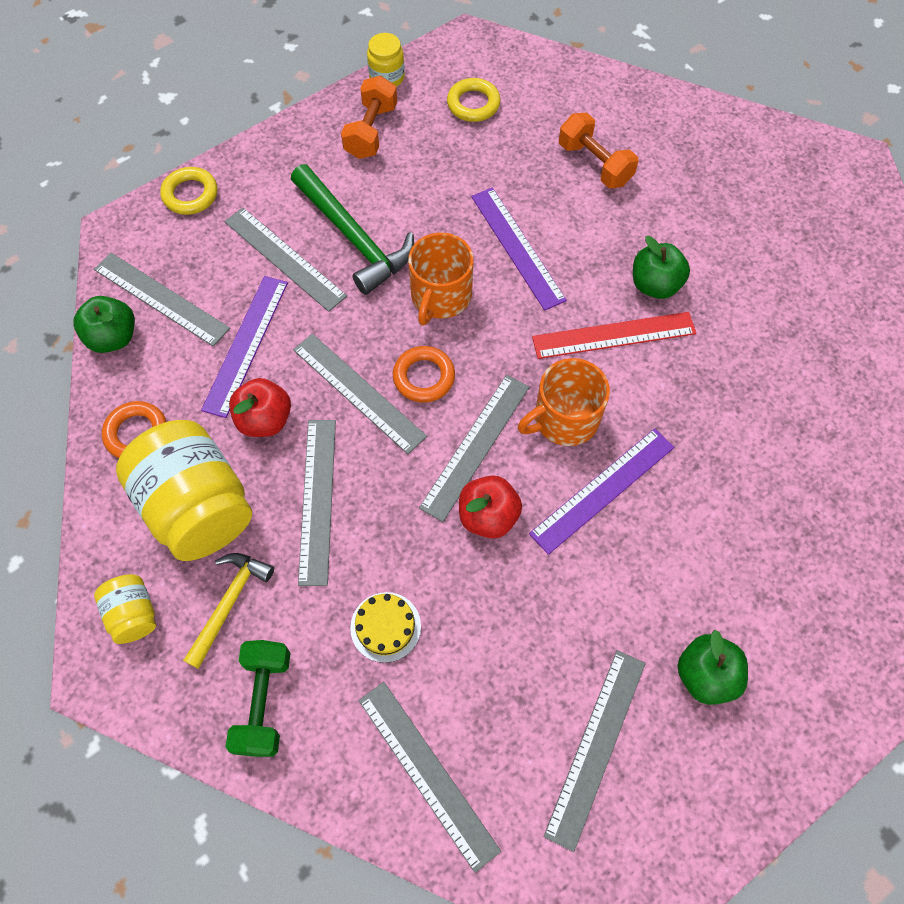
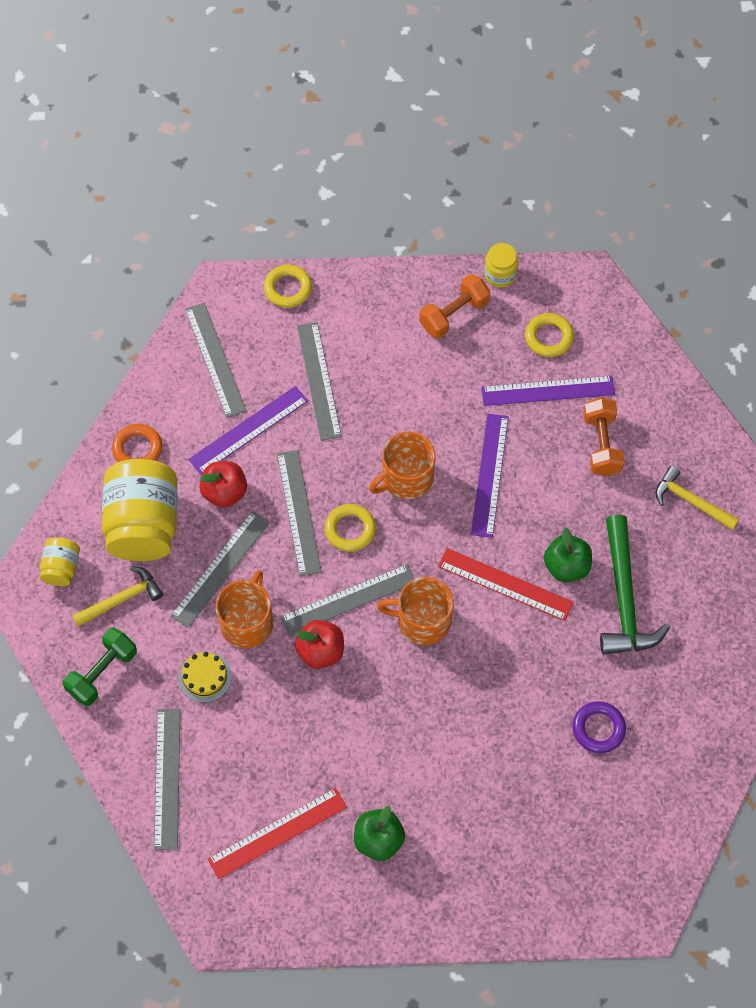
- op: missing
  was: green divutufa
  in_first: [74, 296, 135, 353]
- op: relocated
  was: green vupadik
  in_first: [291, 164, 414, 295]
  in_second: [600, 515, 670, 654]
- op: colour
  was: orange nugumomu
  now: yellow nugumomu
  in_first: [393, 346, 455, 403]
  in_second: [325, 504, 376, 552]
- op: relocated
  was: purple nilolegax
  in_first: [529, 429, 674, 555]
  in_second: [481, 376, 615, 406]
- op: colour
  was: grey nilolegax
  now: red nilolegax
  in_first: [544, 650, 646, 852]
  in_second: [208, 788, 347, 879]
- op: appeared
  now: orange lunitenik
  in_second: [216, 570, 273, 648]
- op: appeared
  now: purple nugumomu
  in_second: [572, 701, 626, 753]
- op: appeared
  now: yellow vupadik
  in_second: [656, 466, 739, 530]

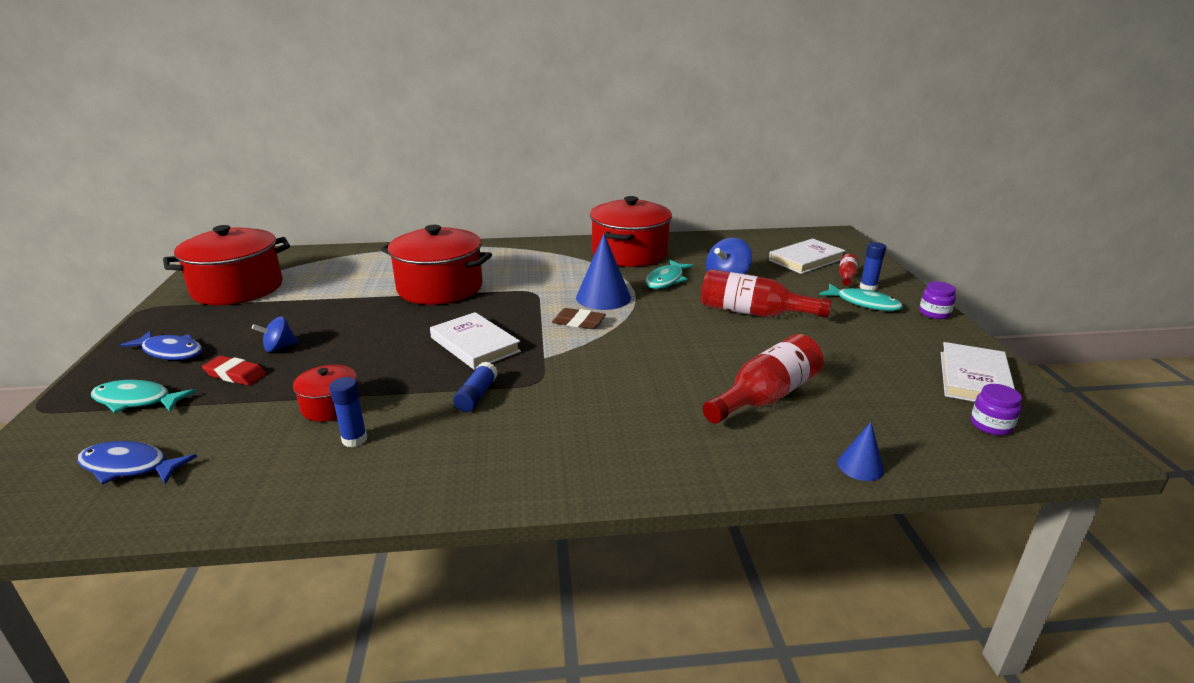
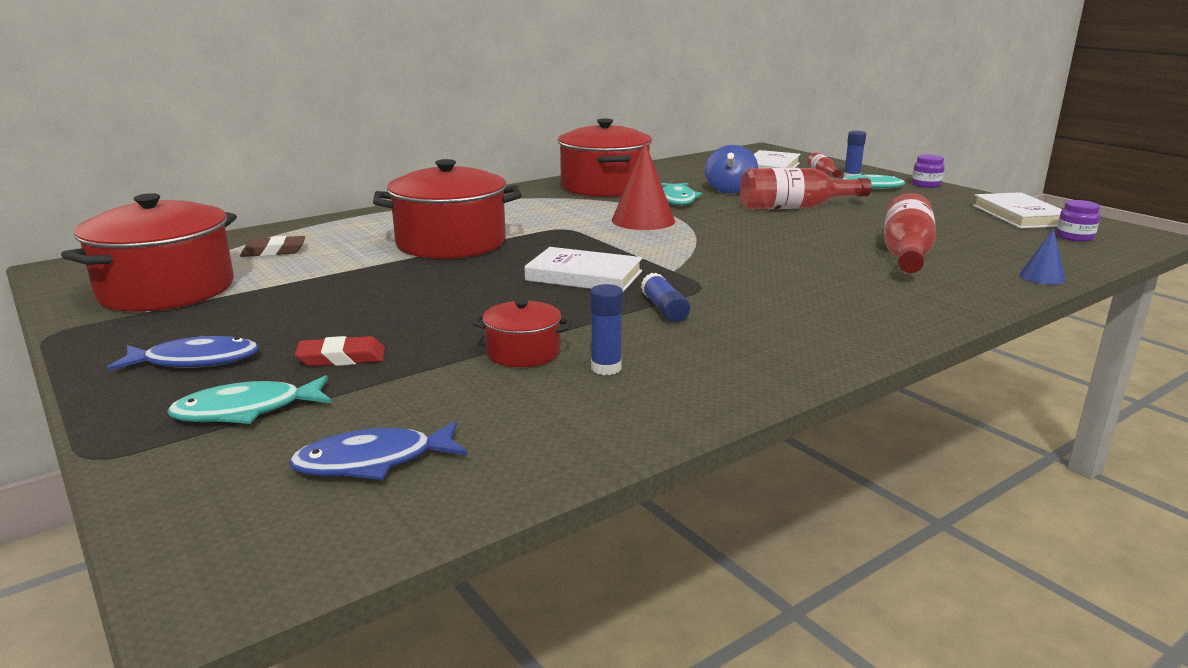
- op: missing
  was: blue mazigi
  in_first: [252, 316, 298, 352]
- op: relocated
  was: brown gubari
  in_first: [552, 308, 606, 329]
  in_second: [240, 236, 305, 257]
- op: colour
  was: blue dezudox
  now: red dezudox
  in_first: [576, 234, 631, 310]
  in_second: [612, 143, 675, 230]

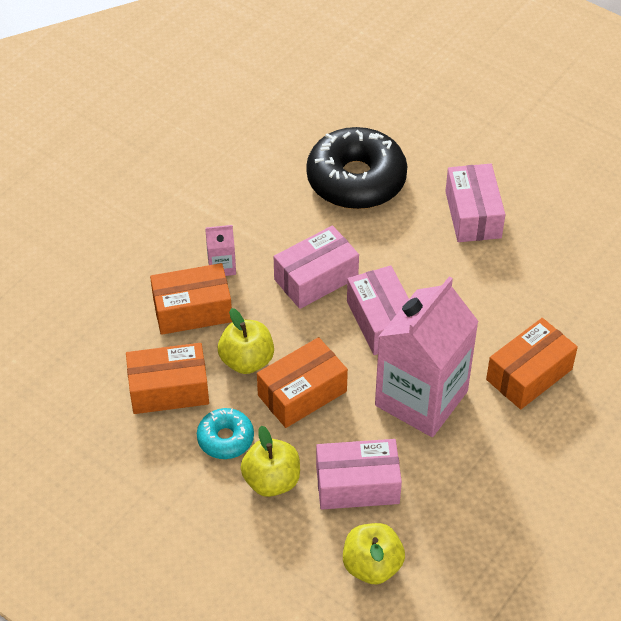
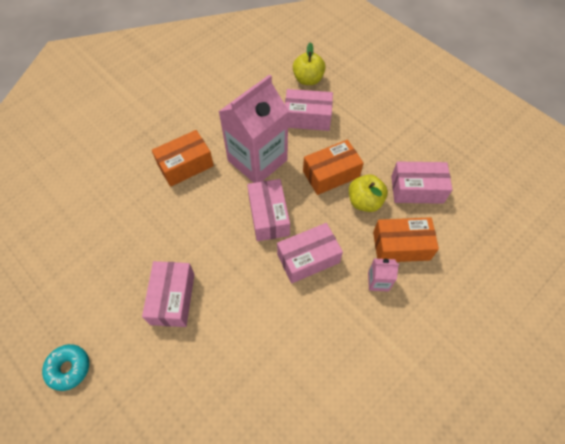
- op: colour
  was: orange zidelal
  now: pink zidelal
  in_first: [126, 343, 209, 414]
  in_second: [391, 162, 453, 204]
- op: relocated
  was: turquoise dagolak
  in_first: [197, 408, 254, 459]
  in_second: [42, 344, 89, 391]
- op: missing
  was: yellow divutufa
  in_first: [240, 426, 300, 497]
- op: missing
  was: black dagolak
  in_first: [306, 127, 407, 209]

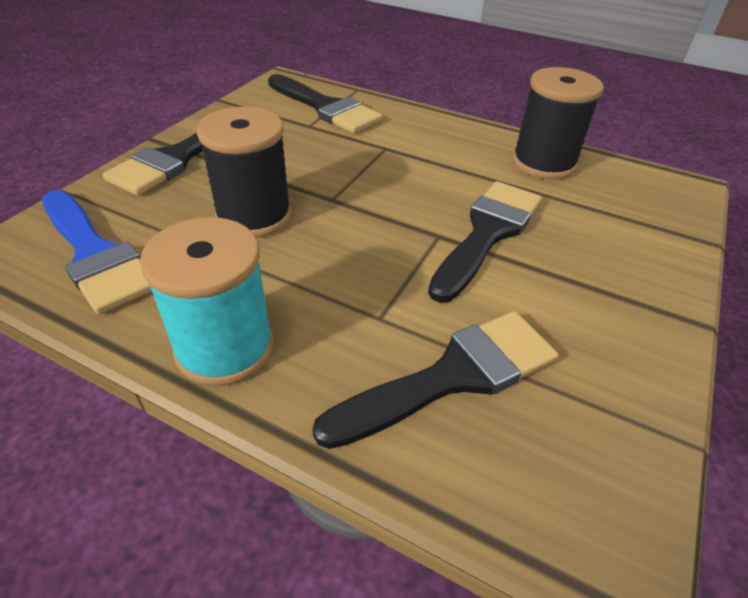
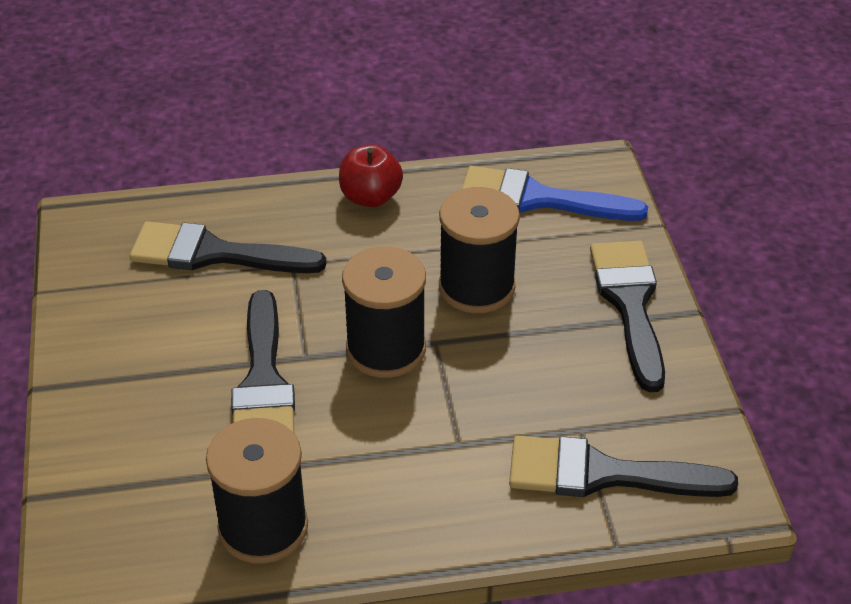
- op: exchanged
  was: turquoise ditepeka
  now: red divutufa
  in_first: [140, 217, 273, 386]
  in_second: [339, 144, 403, 207]
- op: spun
  was: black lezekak
  in_first: [312, 311, 558, 449]
  in_second: [130, 221, 327, 273]
  clockwise: 75
- op: appeared
  now: black ditepeka
  in_second: [342, 246, 426, 378]

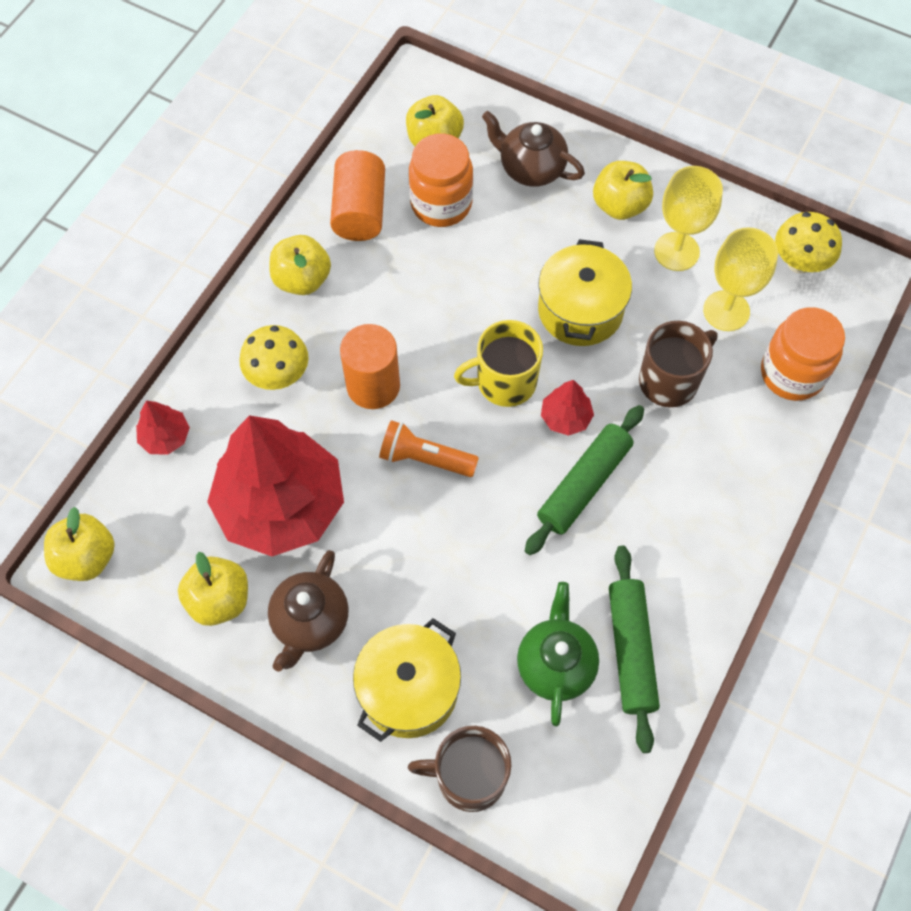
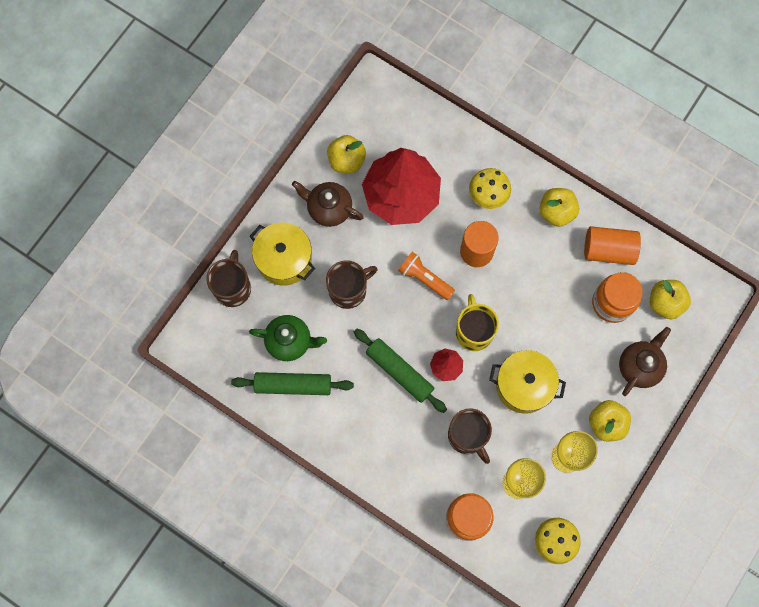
- op: missing
  was: yellow divutufa
  in_first: [44, 507, 115, 581]
- op: missing
  was: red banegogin
  in_first: [136, 400, 190, 455]
- op: spun
  was: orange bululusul
  in_first: [379, 420, 479, 477]
  in_second: [398, 252, 455, 300]
  clockwise: -75
- op: appeared
  now: brown lunitenik
  in_second: [326, 260, 377, 309]

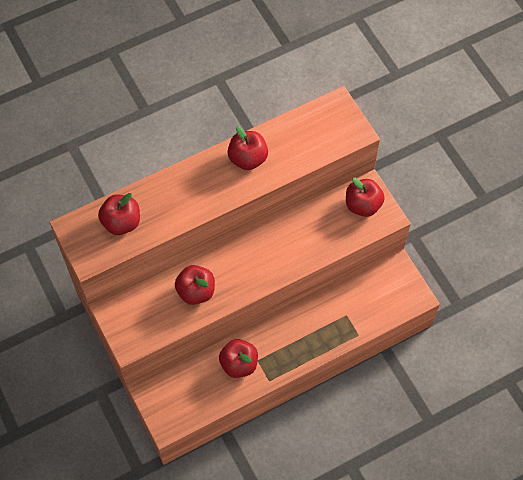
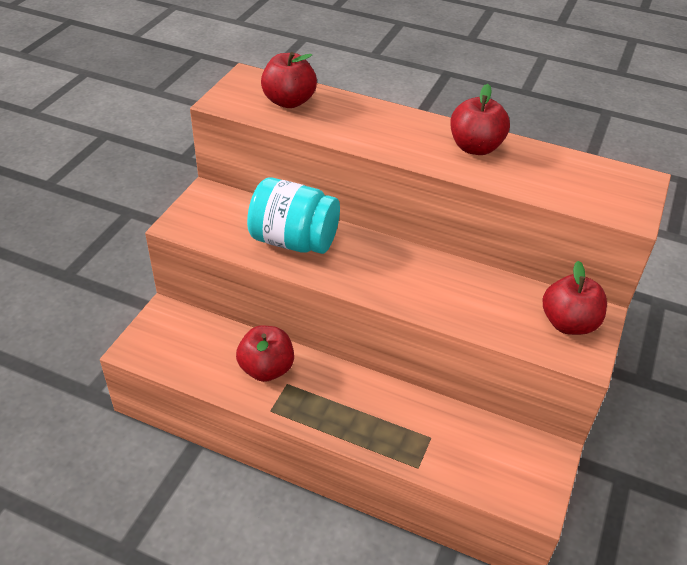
- op: exchanged
  was: red divutufa
  now: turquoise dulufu
  in_first: [175, 265, 215, 305]
  in_second: [247, 177, 340, 254]

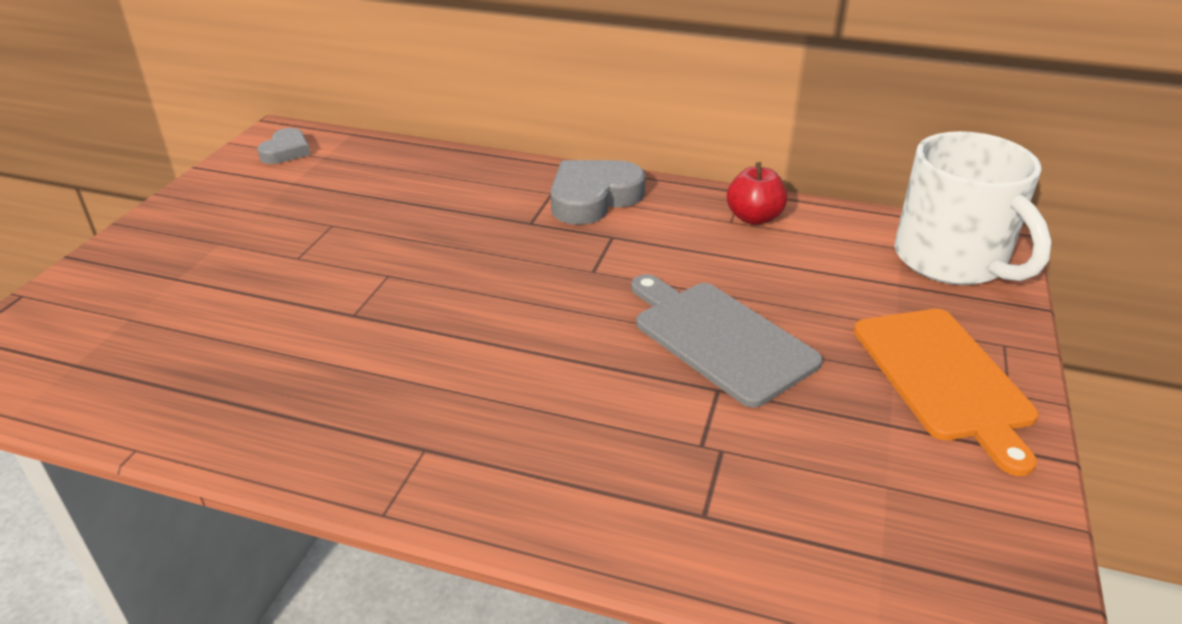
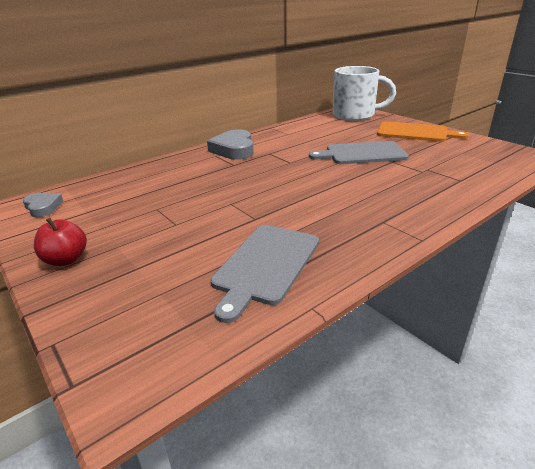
- op: relocated
  was: red divutufa
  in_first: [727, 162, 787, 225]
  in_second: [34, 218, 87, 266]
- op: appeared
  now: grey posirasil
  in_second: [211, 225, 319, 323]

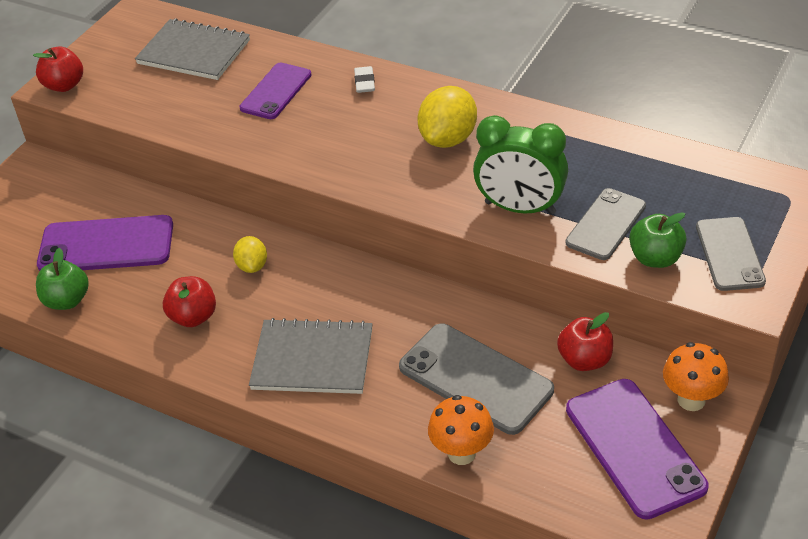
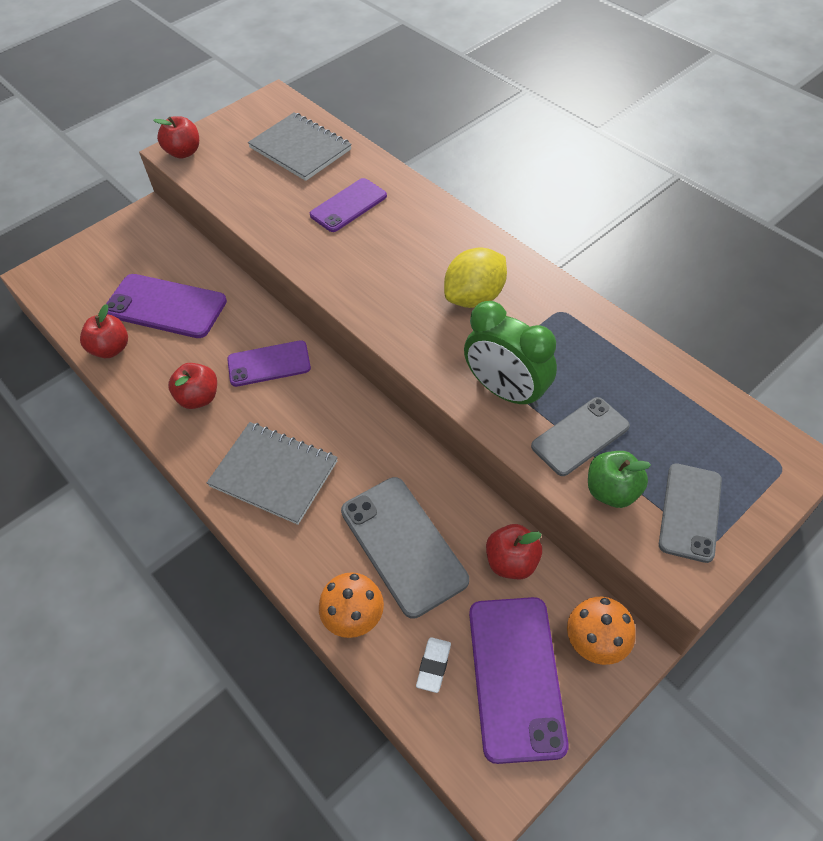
- op: colour
  was: green divutufa
  now: red divutufa
  in_first: [36, 248, 89, 310]
  in_second: [80, 304, 128, 358]
- op: exchanged
  was: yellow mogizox
  now: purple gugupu
  in_first: [233, 236, 267, 273]
  in_second: [227, 340, 311, 387]
- op: relocated
  was: white gubari
  in_first: [354, 66, 375, 93]
  in_second: [416, 637, 451, 693]

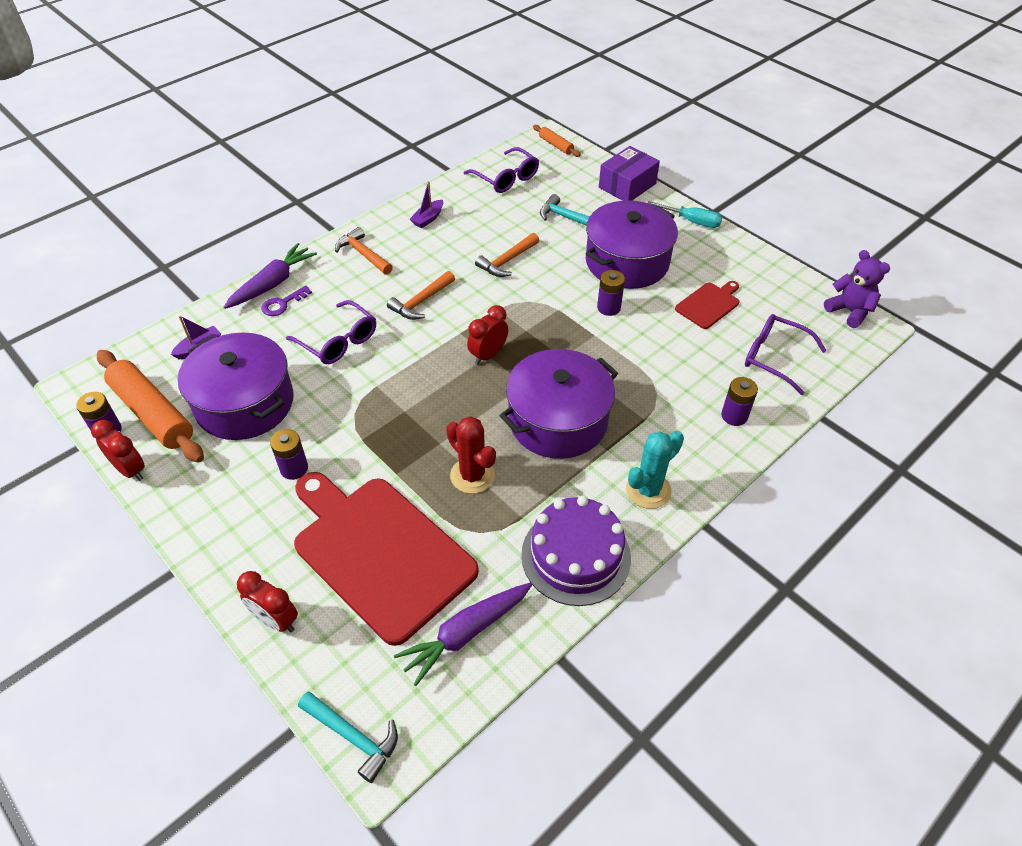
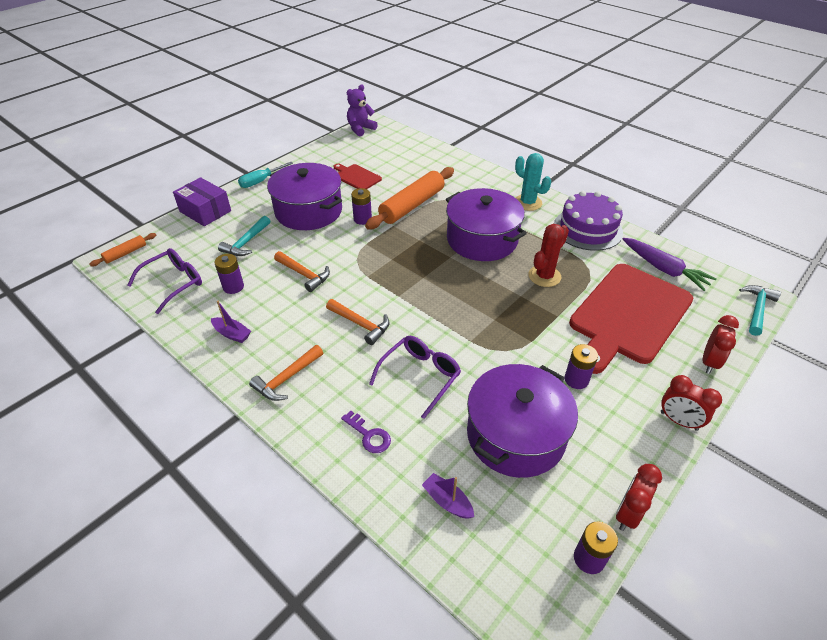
- op: relocated
  was: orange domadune
  in_first: [97, 350, 204, 463]
  in_second: [365, 167, 454, 229]
- op: missing
  was: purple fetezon
  in_first: [224, 243, 317, 309]
- op: relocated
  was: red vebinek
  in_first: [467, 305, 508, 365]
  in_second: [661, 375, 722, 431]
- op: spun
  was: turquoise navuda
  in_first: [648, 201, 723, 228]
  in_second: [238, 162, 293, 188]
  clockwise: -150
- op: relocated
  was: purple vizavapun
  in_first: [721, 377, 758, 426]
  in_second: [214, 254, 244, 294]
- op: missing
  was: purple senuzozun
  in_first: [745, 314, 827, 395]

